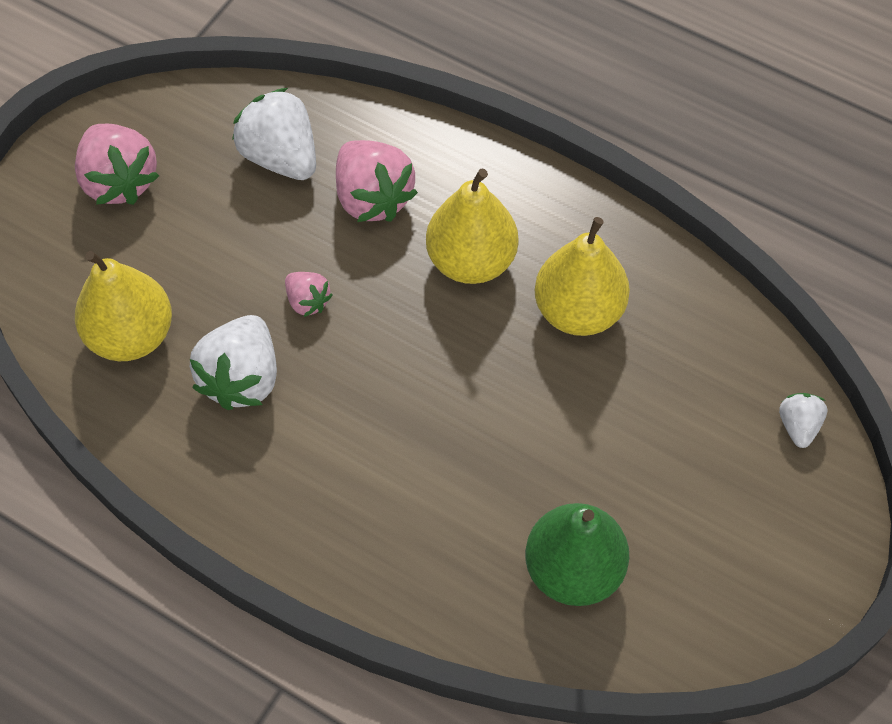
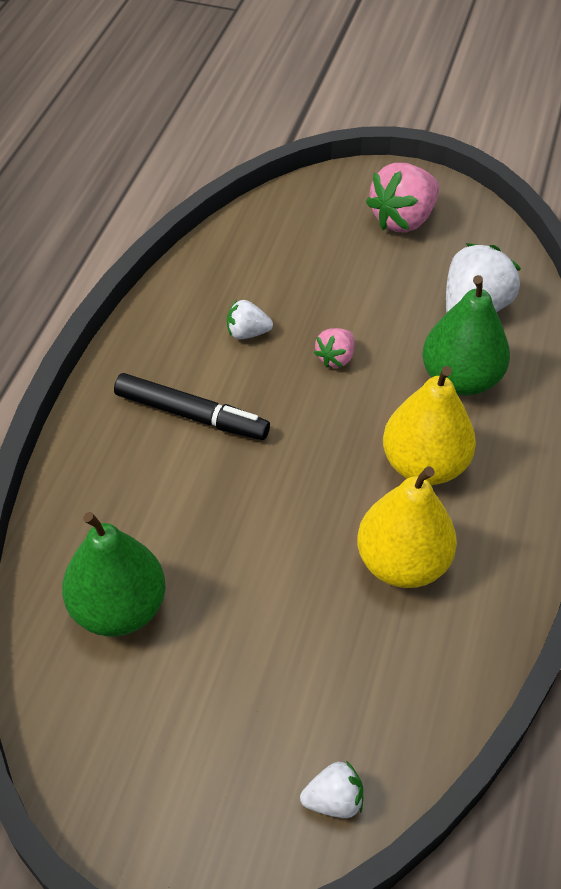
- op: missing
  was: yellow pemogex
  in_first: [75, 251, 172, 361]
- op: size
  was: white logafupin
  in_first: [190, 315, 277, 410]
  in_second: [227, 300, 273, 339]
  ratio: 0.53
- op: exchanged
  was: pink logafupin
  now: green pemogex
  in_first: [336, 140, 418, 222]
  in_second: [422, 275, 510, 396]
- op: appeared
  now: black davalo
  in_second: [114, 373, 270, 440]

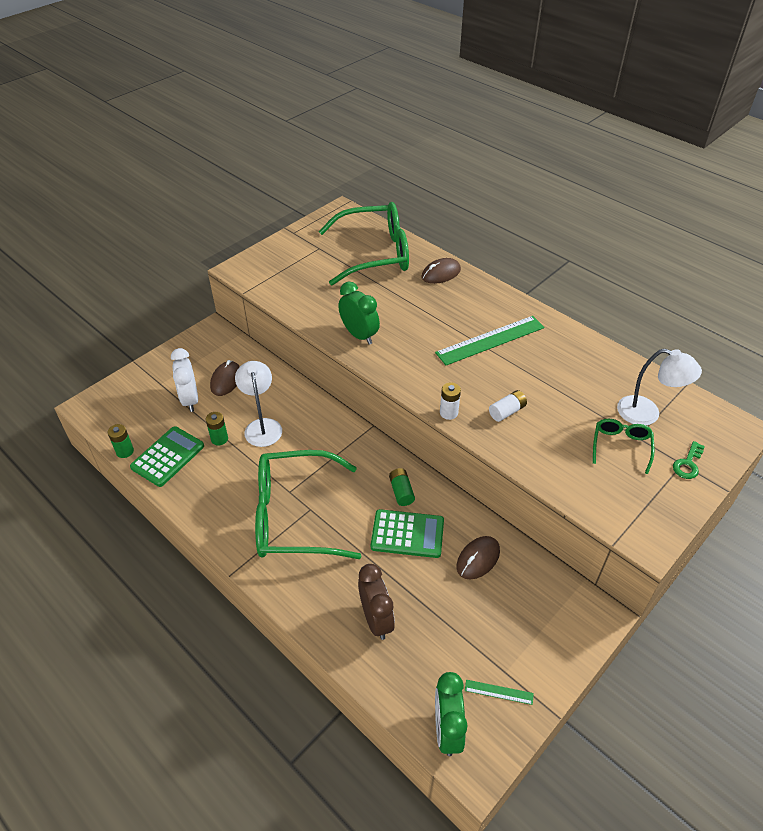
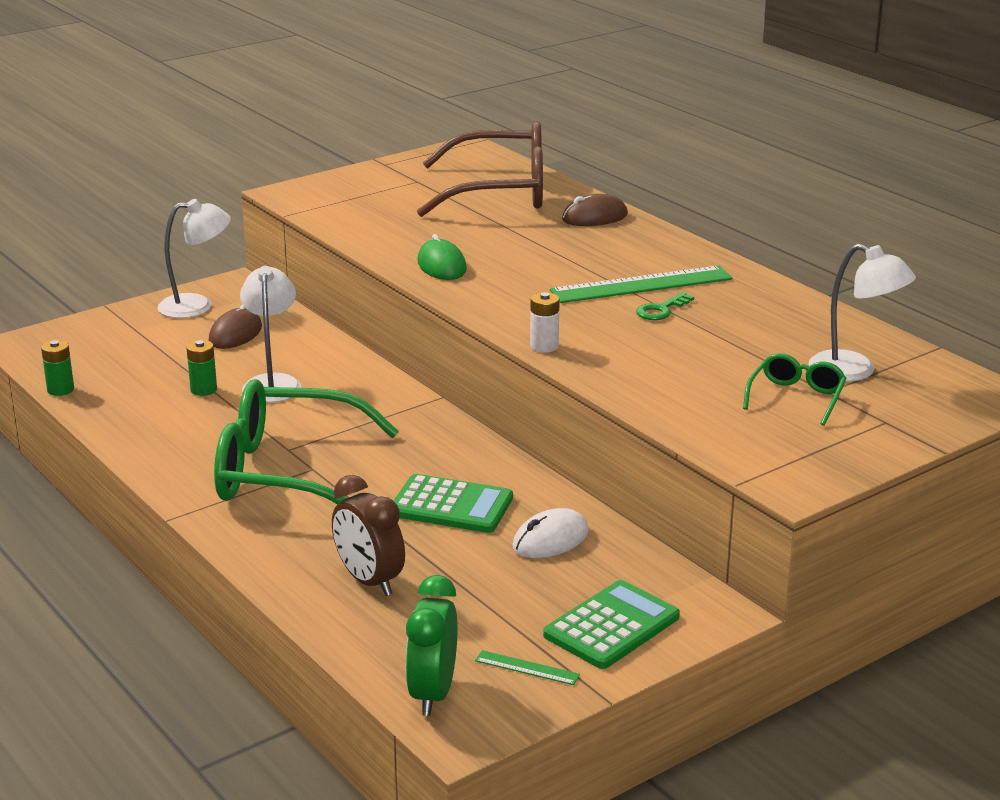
- op: relocated
  was: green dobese
  in_first: [130, 426, 204, 487]
  in_second: [543, 580, 680, 669]
- op: missing
  was: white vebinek
  in_first: [171, 348, 198, 412]
- op: colour
  was: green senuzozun
  now: brown senuzozun
  in_first: [319, 202, 409, 285]
  in_second: [417, 121, 543, 217]
- op: exchanged
  was: green vebinek
  now: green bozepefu
  in_first: [338, 282, 380, 345]
  in_second: [417, 234, 467, 280]
- op: spun
  was: brown vebinek
  in_first: [358, 564, 395, 640]
  in_second: [332, 475, 405, 596]
  clockwise: 150
- op: missing
  was: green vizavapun
  in_first: [389, 468, 415, 506]
- op: colour
  was: brown bozepefu
  now: white bozepefu
  in_first: [457, 536, 500, 580]
  in_second: [512, 508, 589, 558]
- op: missing
  was: white vizavapun
  in_first: [489, 390, 527, 422]
- op: relocated
  was: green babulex
  in_first: [673, 441, 705, 479]
  in_second: [636, 292, 694, 320]
- op: appeared
  now: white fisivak
  in_second: [157, 199, 231, 318]

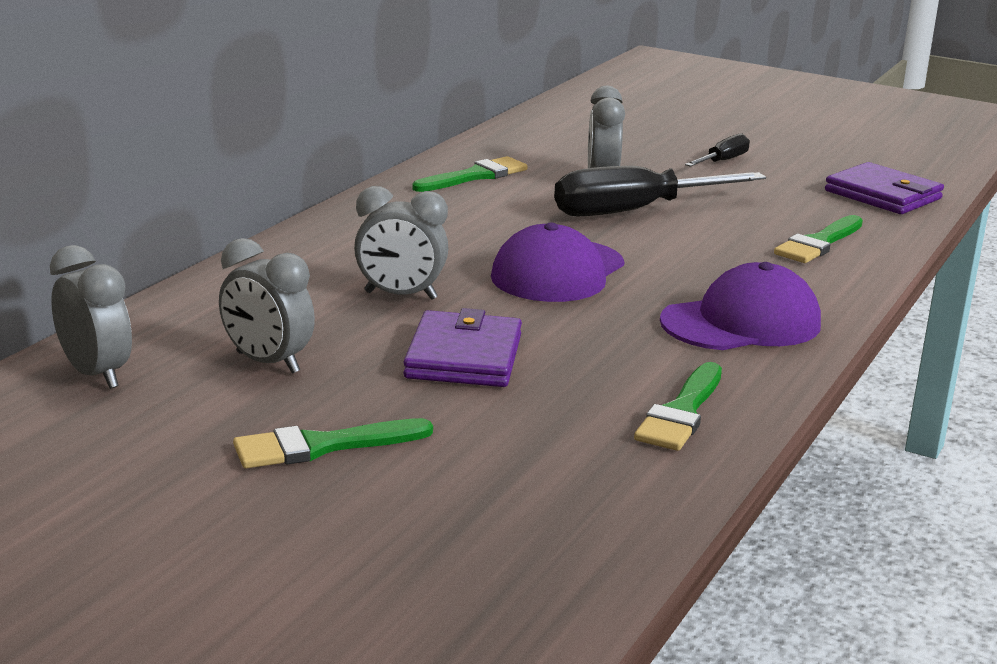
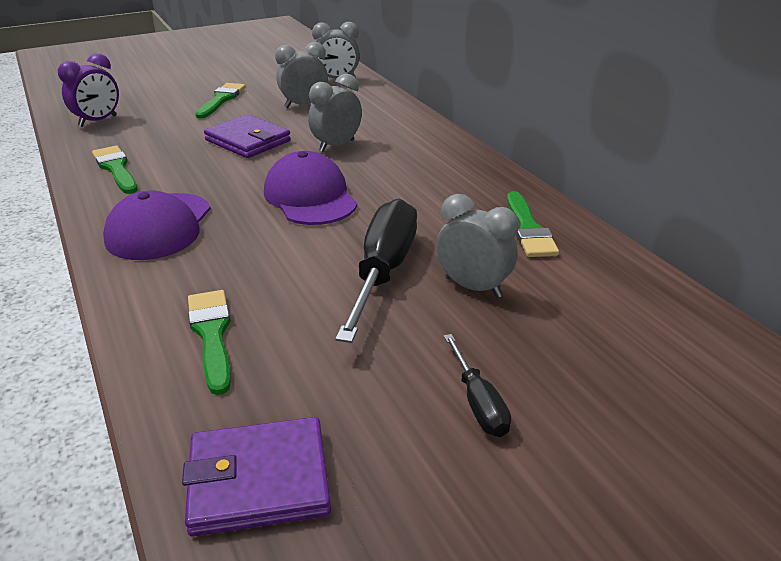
- op: appeared
  now: purple vebinek
  in_second: [57, 53, 119, 127]

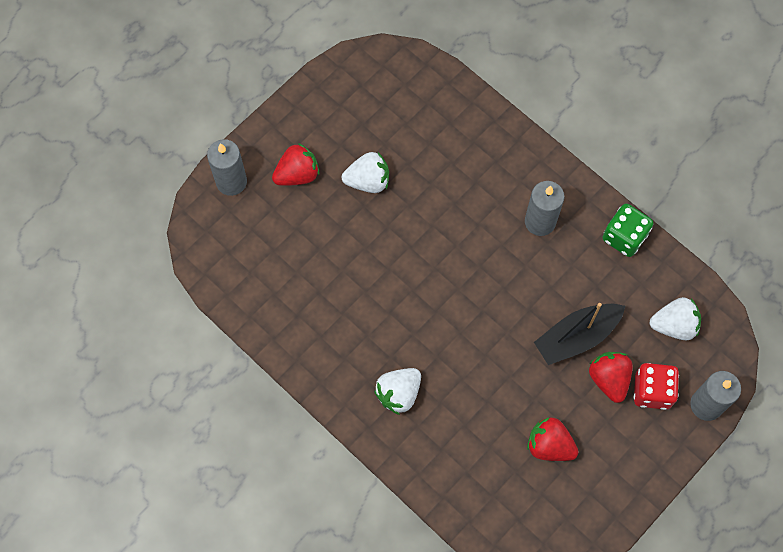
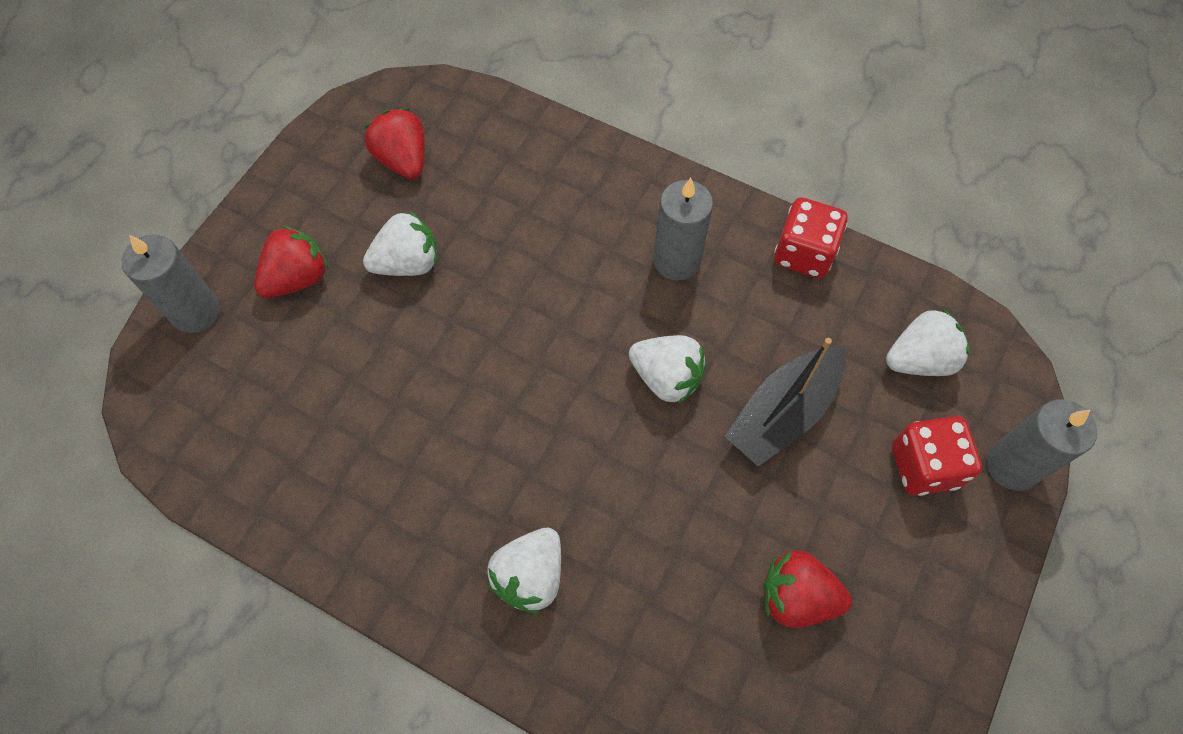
- op: relocated
  was: red logafupin
  in_first: [589, 352, 633, 403]
  in_second: [364, 108, 425, 179]
- op: colour
  was: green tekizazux
  now: red tekizazux
  in_first: [603, 204, 653, 257]
  in_second: [774, 197, 848, 278]
- op: appeared
  now: white logafupin
  in_second: [629, 335, 706, 404]

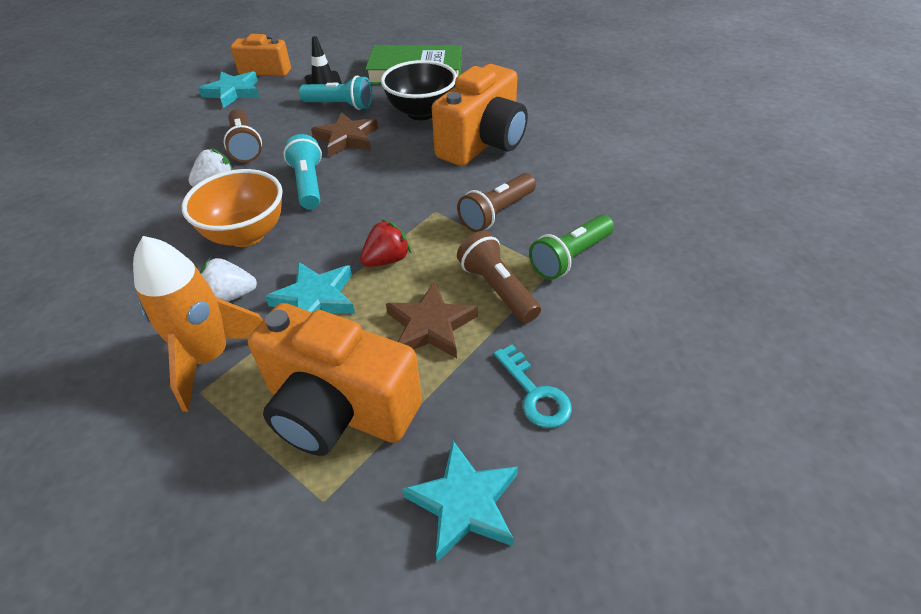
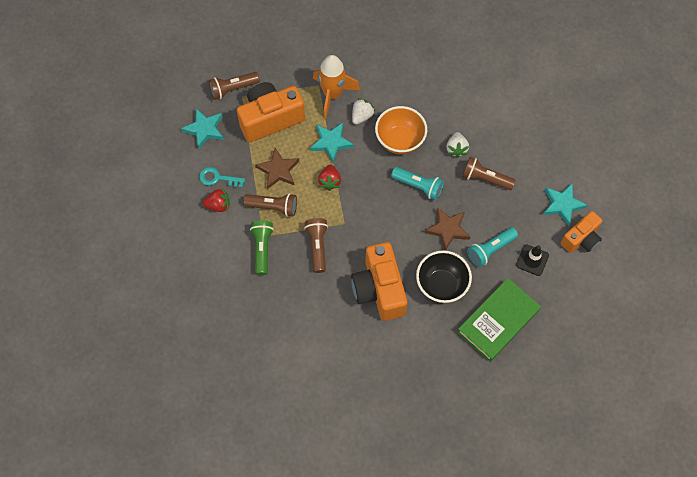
- op: appeared
  now: red logafupin
  in_second: [202, 188, 230, 212]
- op: appeared
  now: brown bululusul
  in_second: [209, 72, 260, 100]

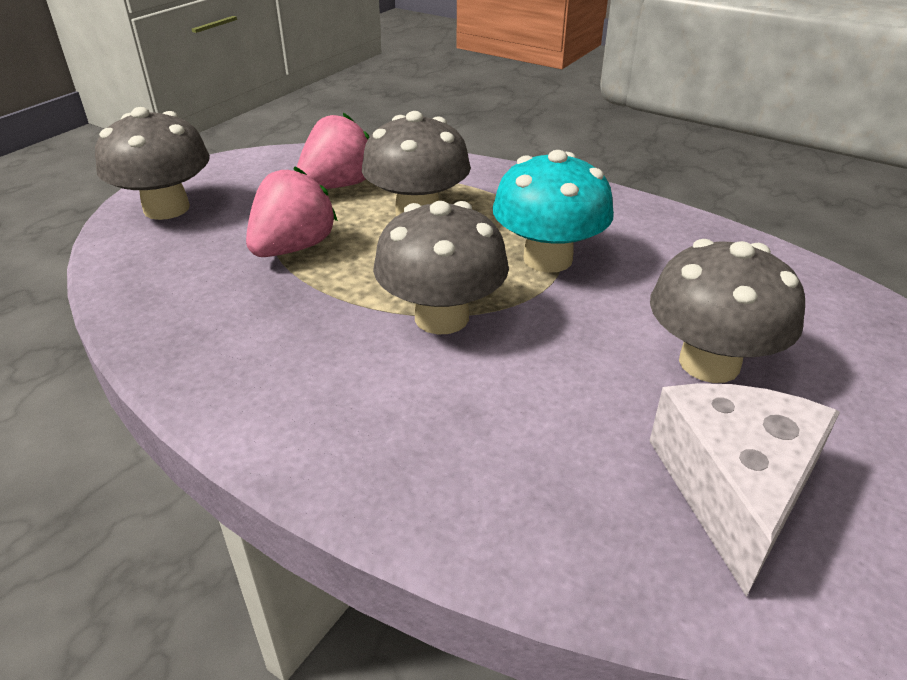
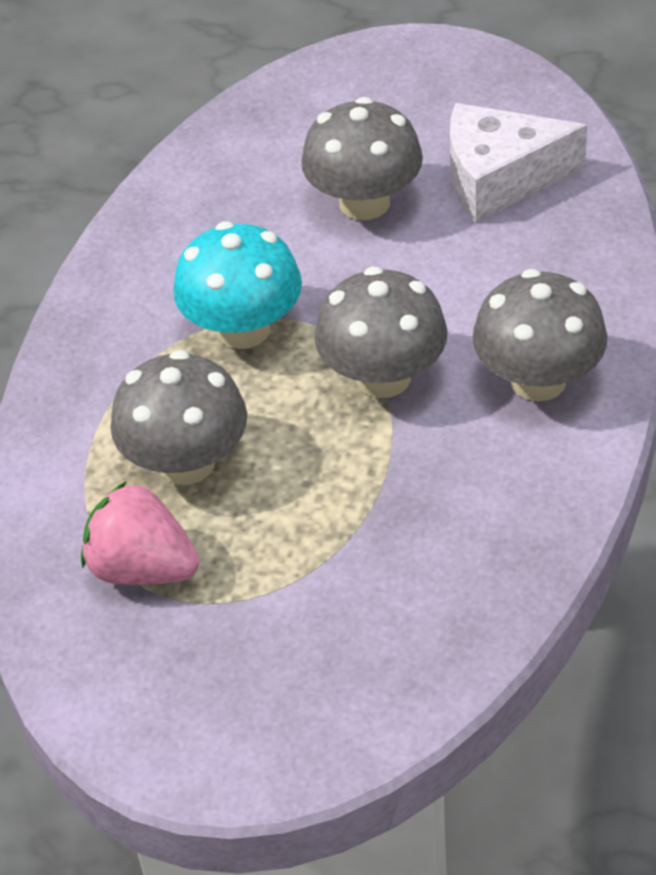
- op: relocated
  was: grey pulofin
  in_first: [95, 107, 210, 220]
  in_second: [472, 269, 607, 401]
- op: missing
  was: pink logafupin
  in_first: [246, 166, 338, 257]

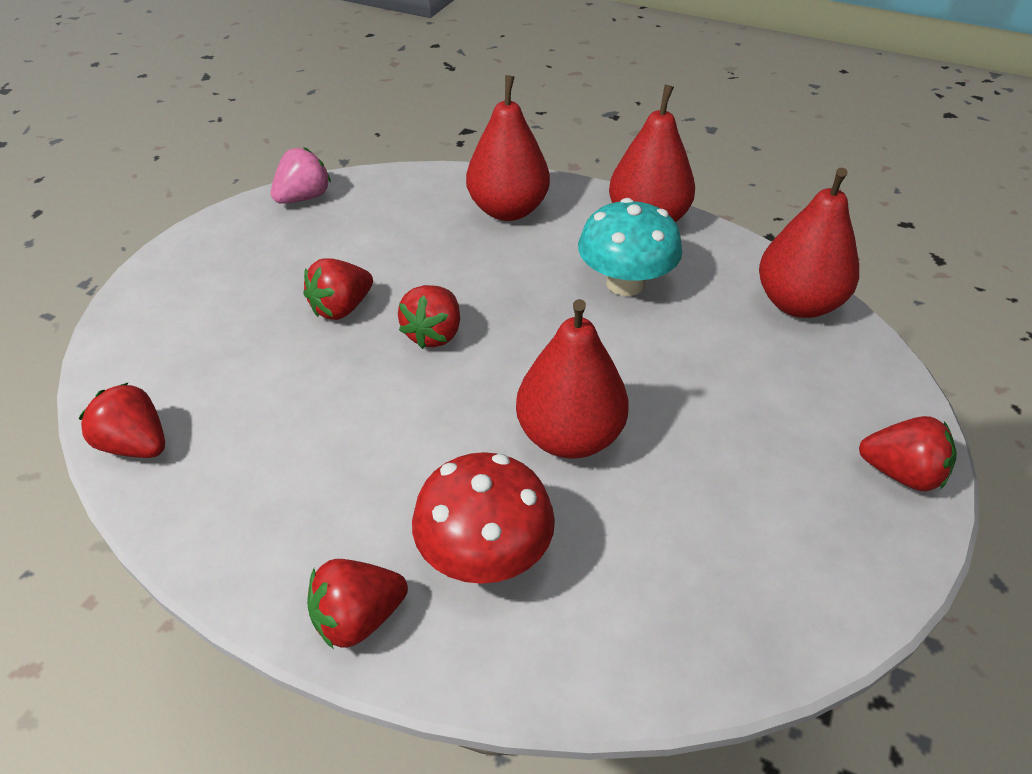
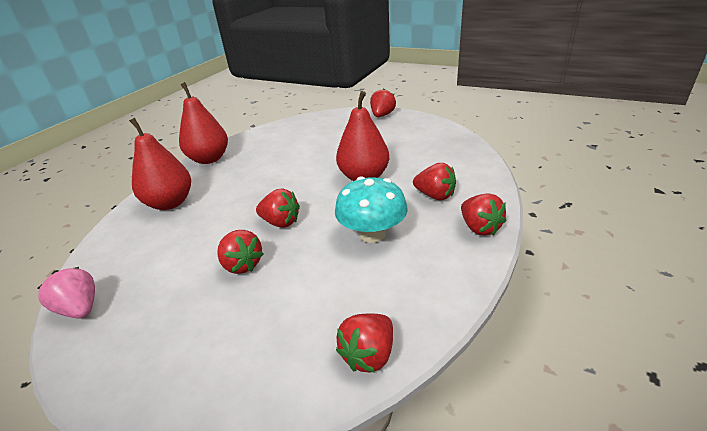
- op: exchanged
  was: red pulofin
  now: red logafupin
  in_first: [412, 452, 555, 584]
  in_second: [413, 163, 456, 200]
- op: relocated
  was: turquoise pulofin
  in_first: [578, 198, 682, 296]
  in_second: [335, 176, 408, 243]
- op: missing
  was: red pemogex
  in_first: [759, 167, 859, 318]

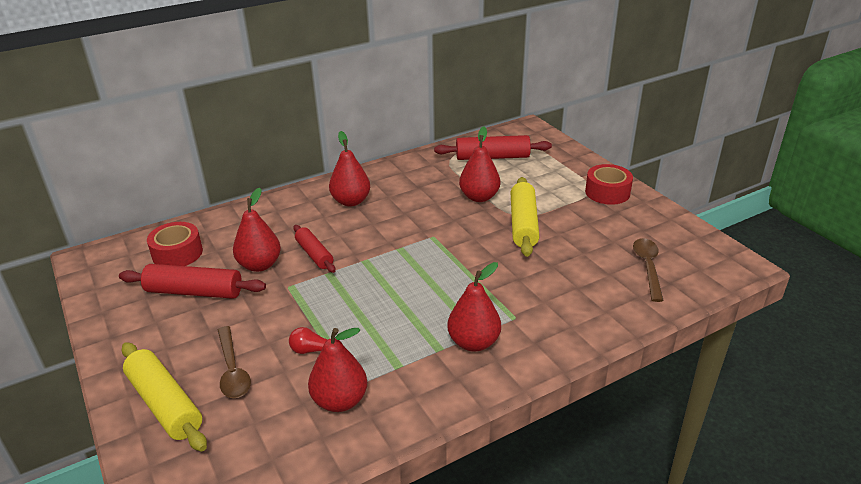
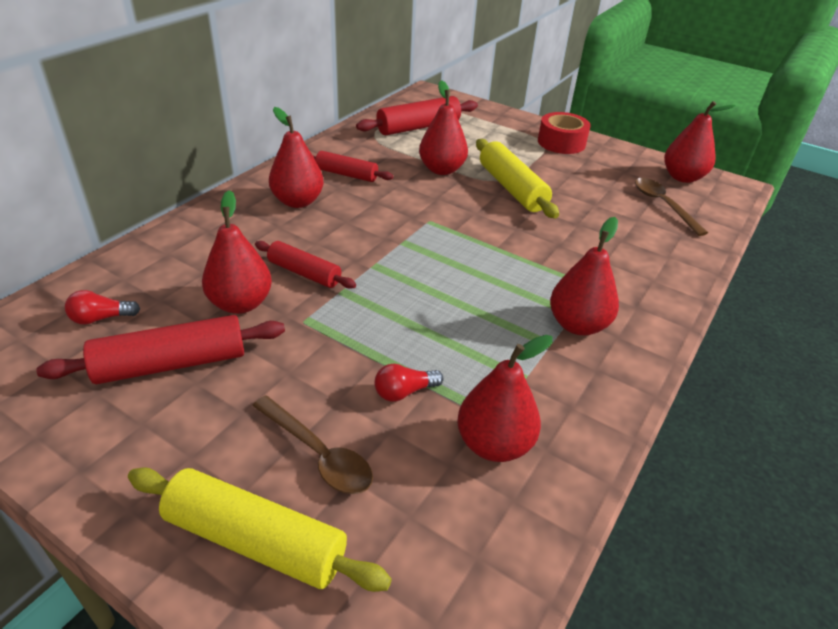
- op: exchanged
  was: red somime
  now: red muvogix
  in_first: [147, 222, 203, 266]
  in_second: [65, 290, 140, 325]
- op: appeared
  now: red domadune
  in_second: [313, 151, 393, 182]
- op: appeared
  now: red pemogex
  in_second: [664, 101, 736, 183]

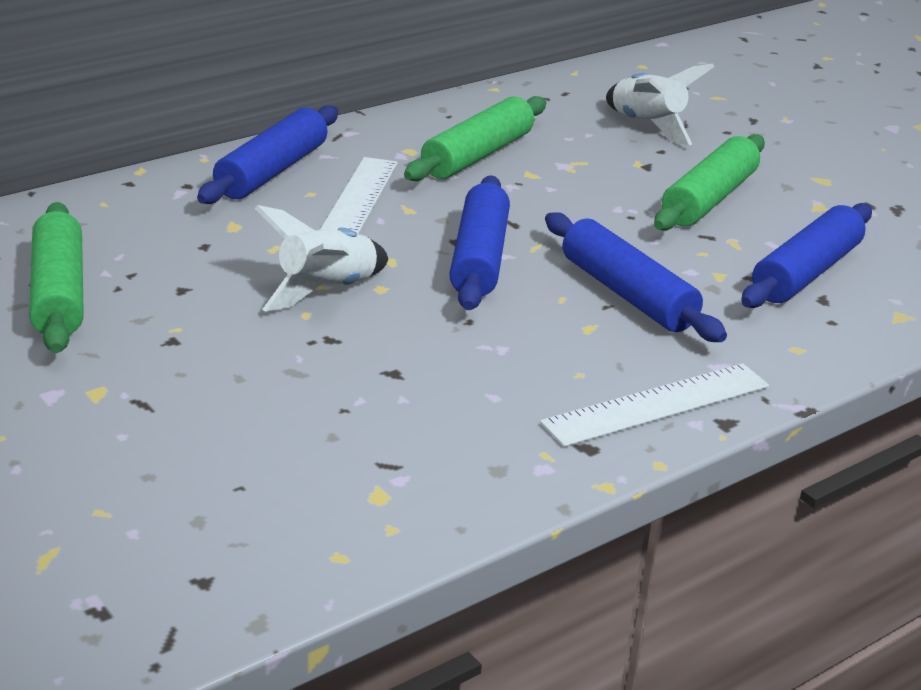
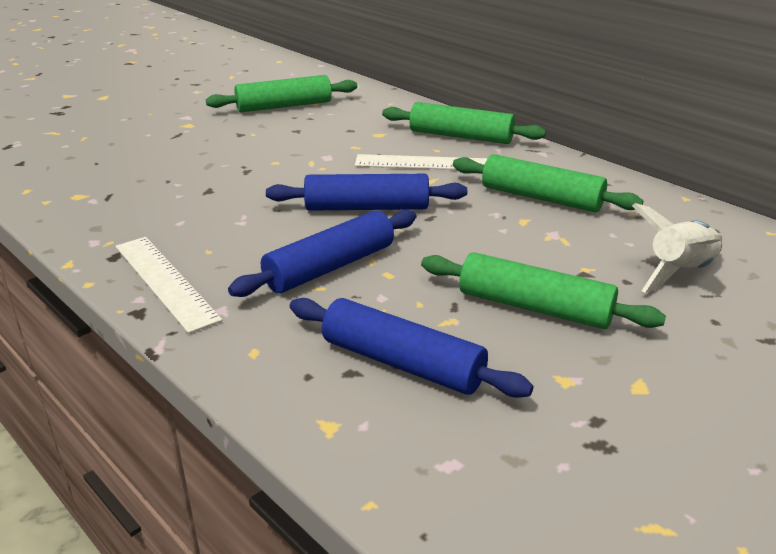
- op: colour
  was: blue domadune
  now: green domadune
  in_first: [197, 105, 338, 204]
  in_second: [382, 102, 546, 144]
- op: missing
  was: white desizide
  in_first: [255, 205, 388, 312]

